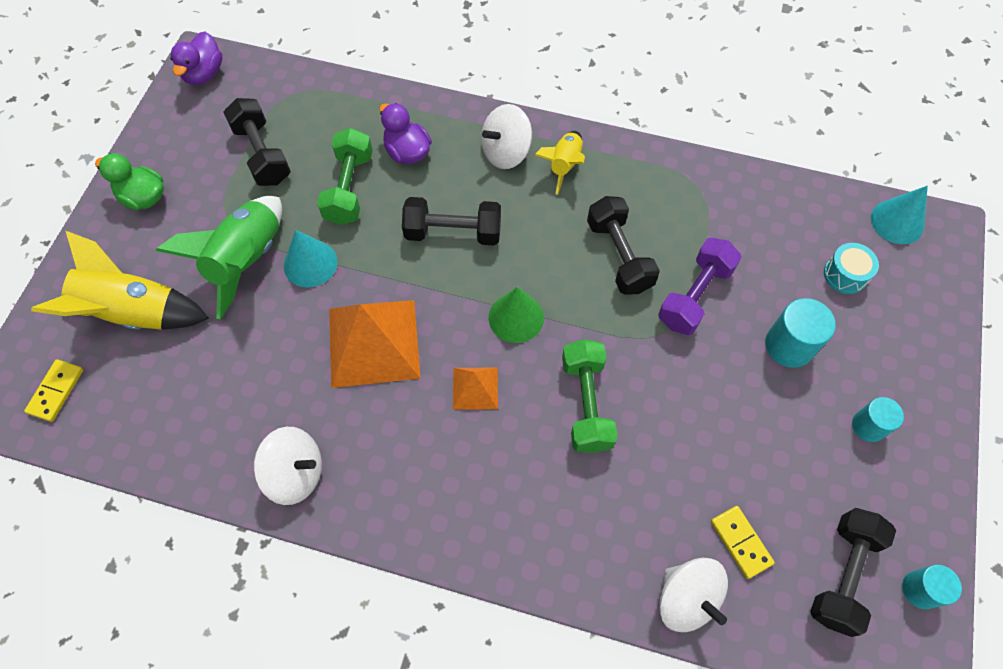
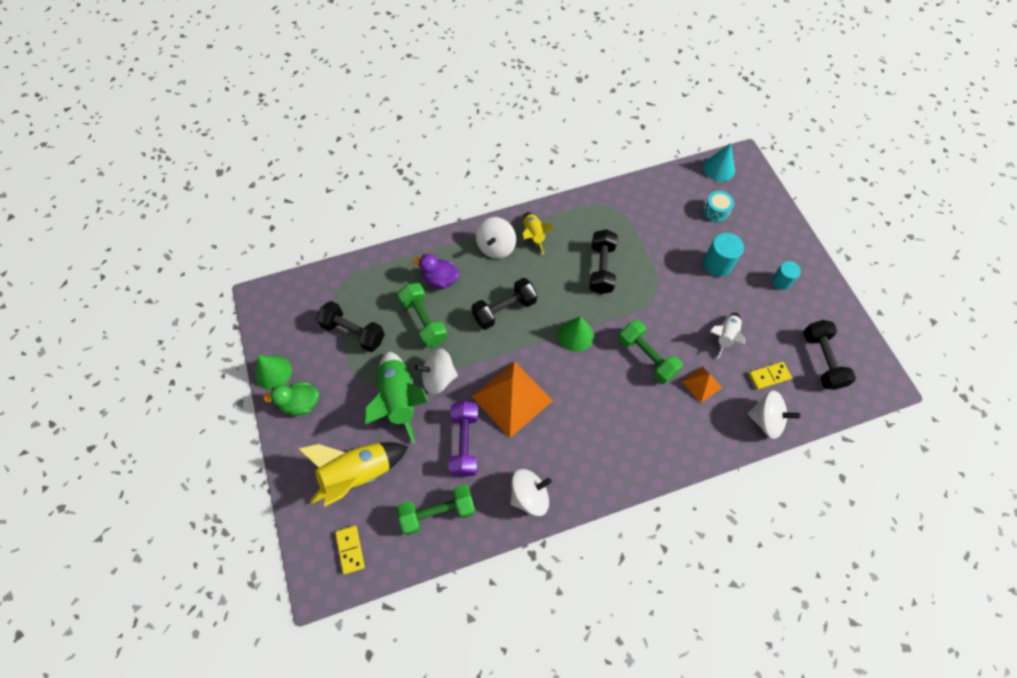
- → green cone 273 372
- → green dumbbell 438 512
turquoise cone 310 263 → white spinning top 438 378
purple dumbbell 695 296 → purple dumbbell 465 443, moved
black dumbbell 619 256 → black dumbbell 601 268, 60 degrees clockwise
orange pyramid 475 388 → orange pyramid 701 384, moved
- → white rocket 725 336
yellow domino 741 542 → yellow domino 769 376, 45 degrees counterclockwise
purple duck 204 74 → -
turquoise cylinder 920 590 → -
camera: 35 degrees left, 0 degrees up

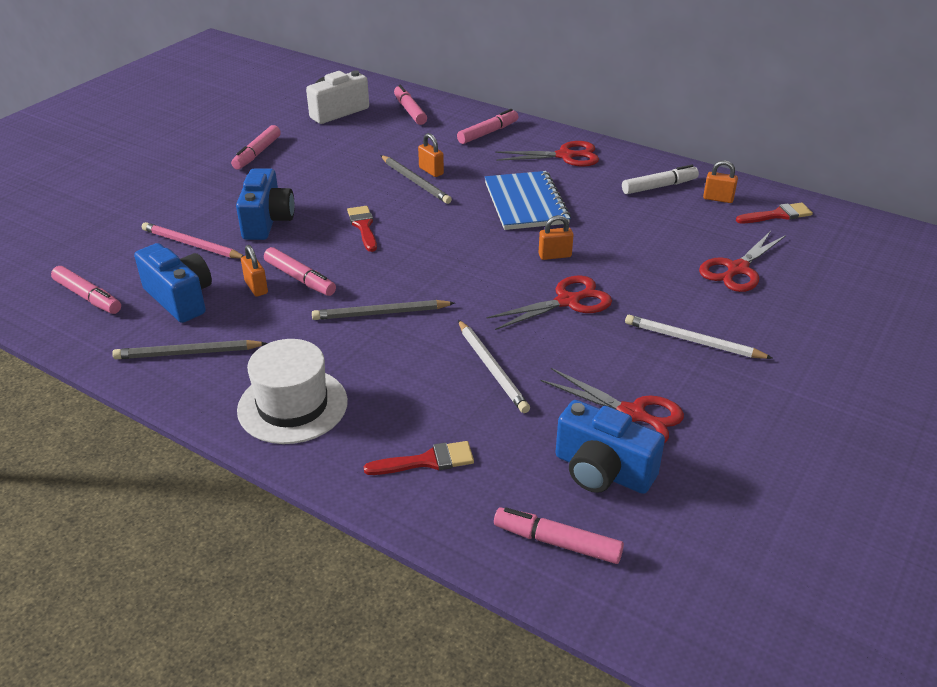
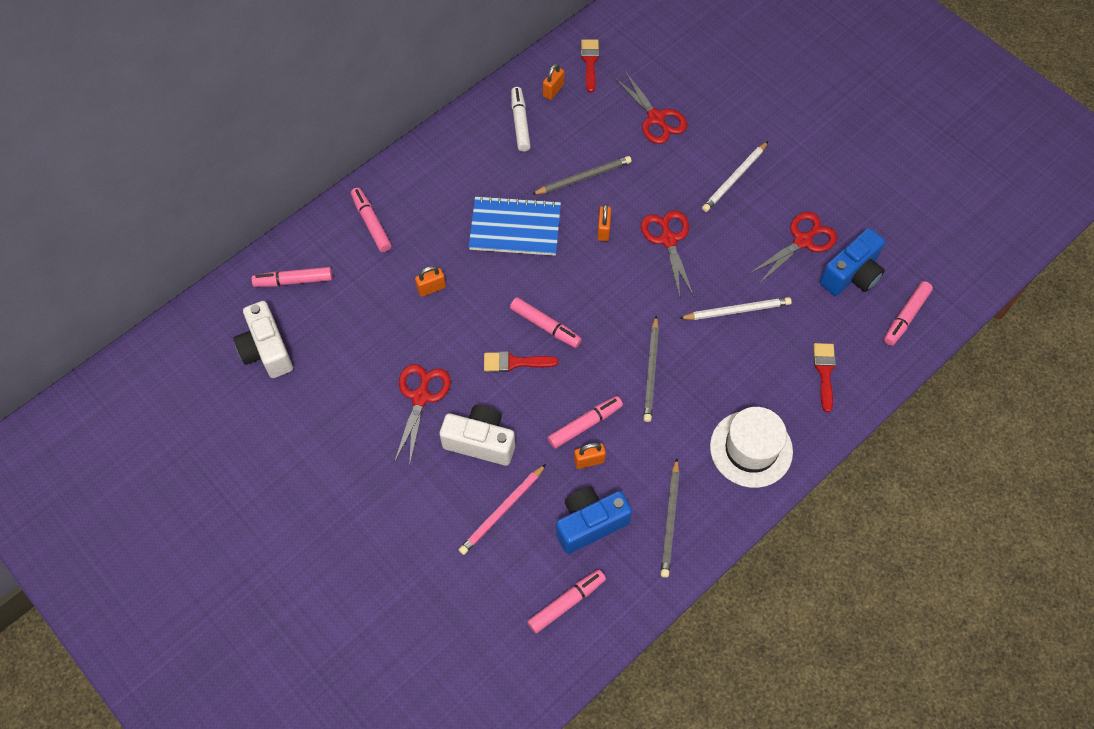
red scissors 565 156 → red scissors 421 397, moved
blue camera 267 221 → white camera 480 442
pink marker 257 153 → pink marker 545 326, moved
grey pencil 415 181 → grey pencil 583 177, moved
camera: 75 degrees left, 25 degrees up

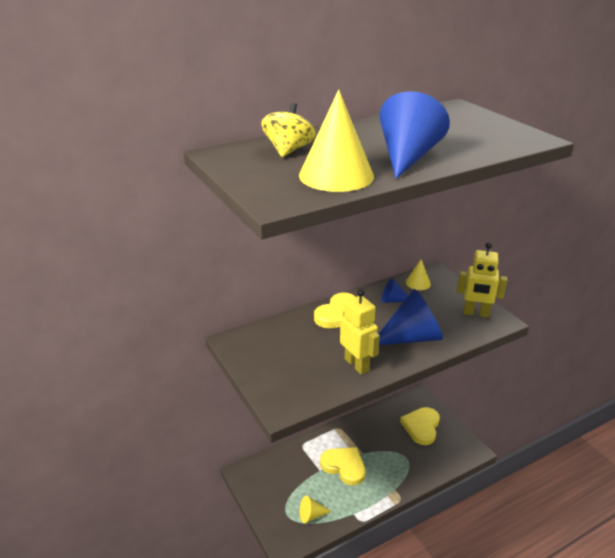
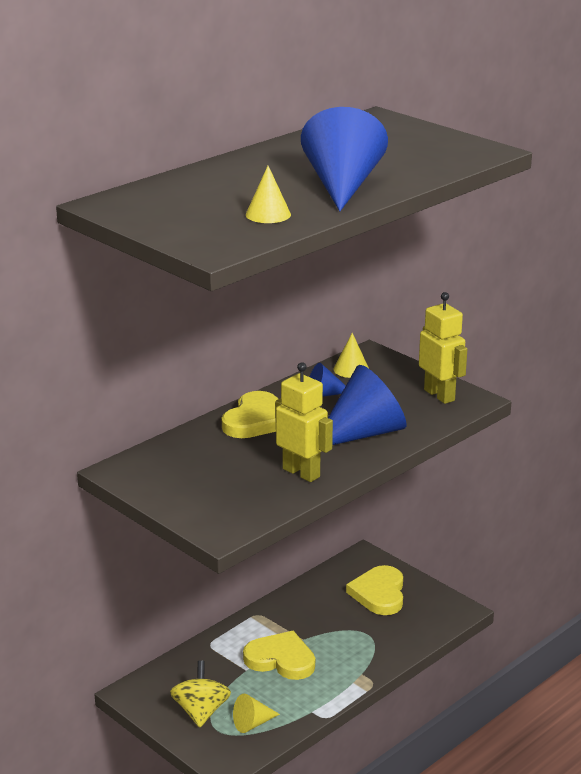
yellow spinning top 288 150 → yellow spinning top 201 712, moved
yellow cone 336 175 → yellow cone 268 214, x0.50
yellow robot 476 313 → yellow robot 439 395, 120 degrees counterclockwise
camera: 15 degrees left, 5 degrees down

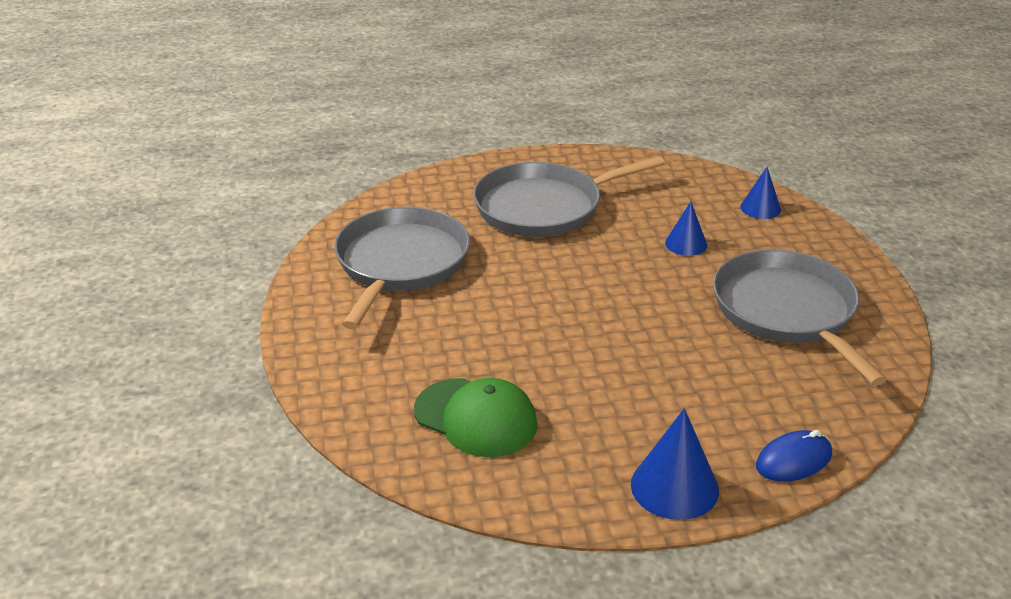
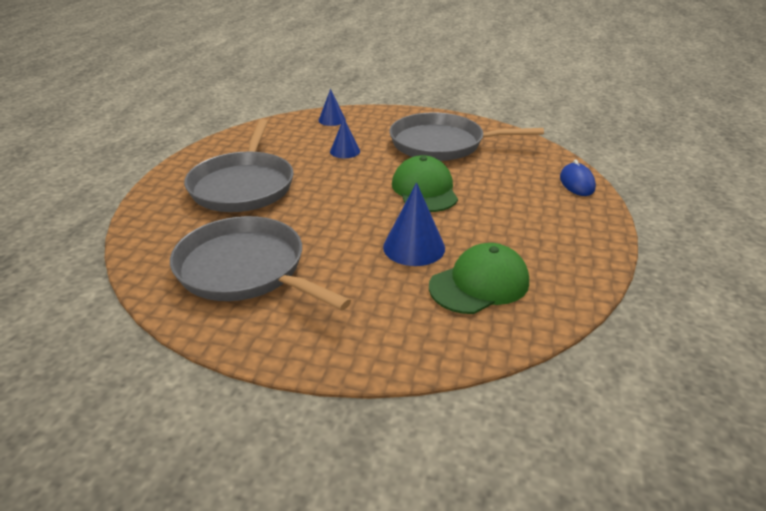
blue cone 674 487 → blue cone 414 247, moved
- → green cap 424 190
camera: 65 degrees left, 0 degrees up

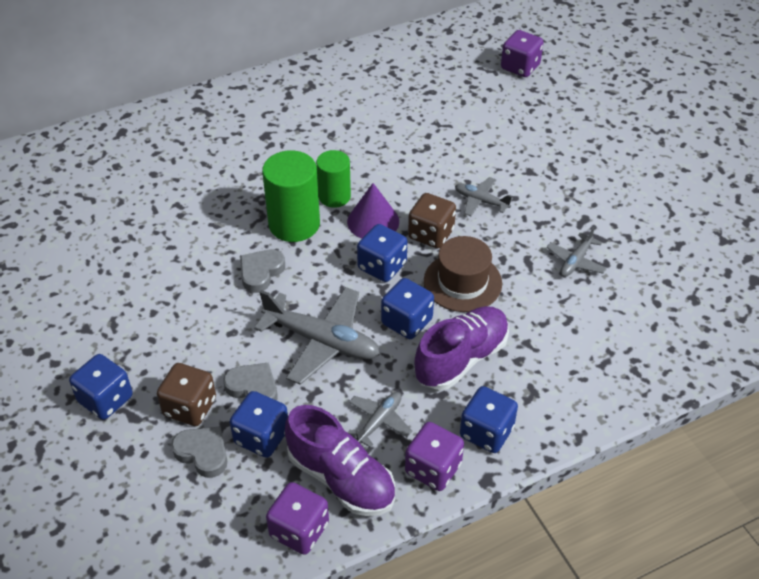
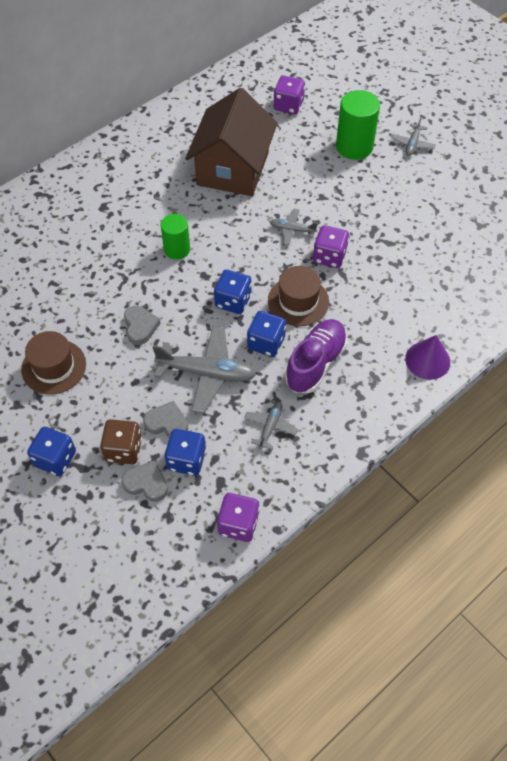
- → brown hat 54 367
grey heart 261 272 → grey heart 140 327, 150 degrees clockwise
- → brown house 232 169
purple dice 433 468 → purple dice 329 256, moved
green cylinder 294 224 → green cylinder 354 146, moved
grey plane 576 261 → grey plane 412 144, moved
purple cone 373 221 → purple cone 427 360, moved
purple shoe 341 478 → -
brown dice 431 234 → -
blue dice 486 432 → -
camera: 15 degrees left, 10 degrees up

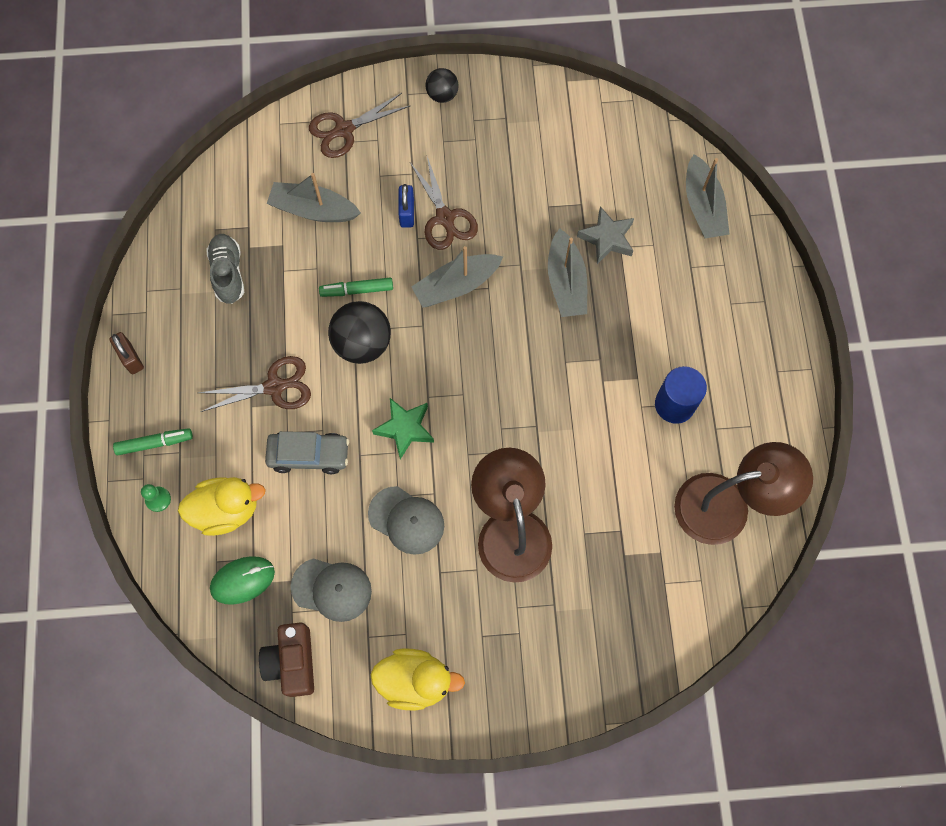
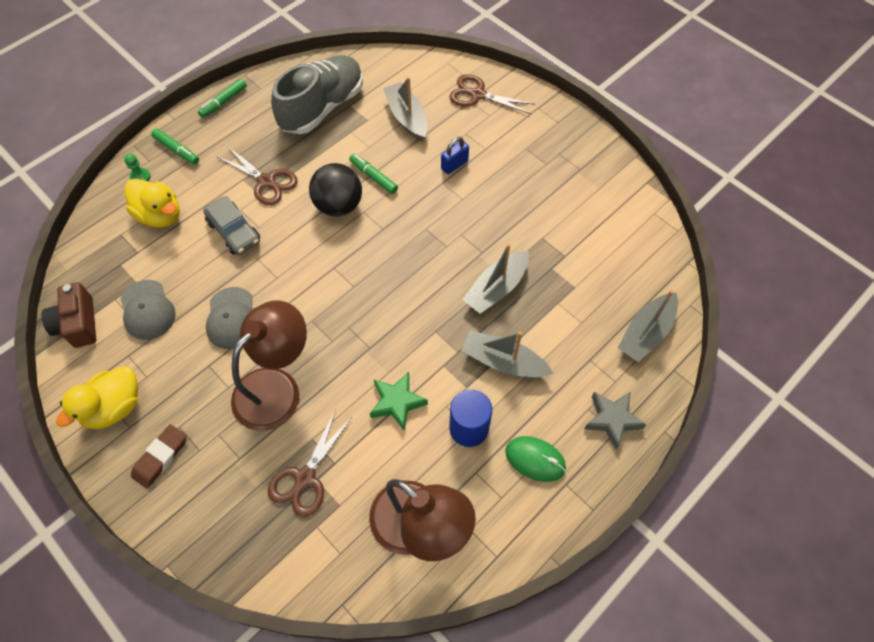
brown camera 292 662 → brown camera 78 324, 60 degrees counterclockwise
yellow duck 415 681 → yellow duck 114 407, 75 degrees clockwise
- → brown eraser 160 457
brown padlock 131 358 → green marker 223 102
brown scissors 445 218 → brown scissors 305 478, moved
grey shoe 228 273 → grey shoe 322 107, x1.81
green star 405 429 → green star 397 402, moved
grey boat 456 285 → grey boat 503 362, moved
green mouse 242 580 → green mouse 535 459, moved
grey star 607 238 → grey star 612 420, moved
black ball 442 95 → -
camera: 50 degrees right, 10 degrees down

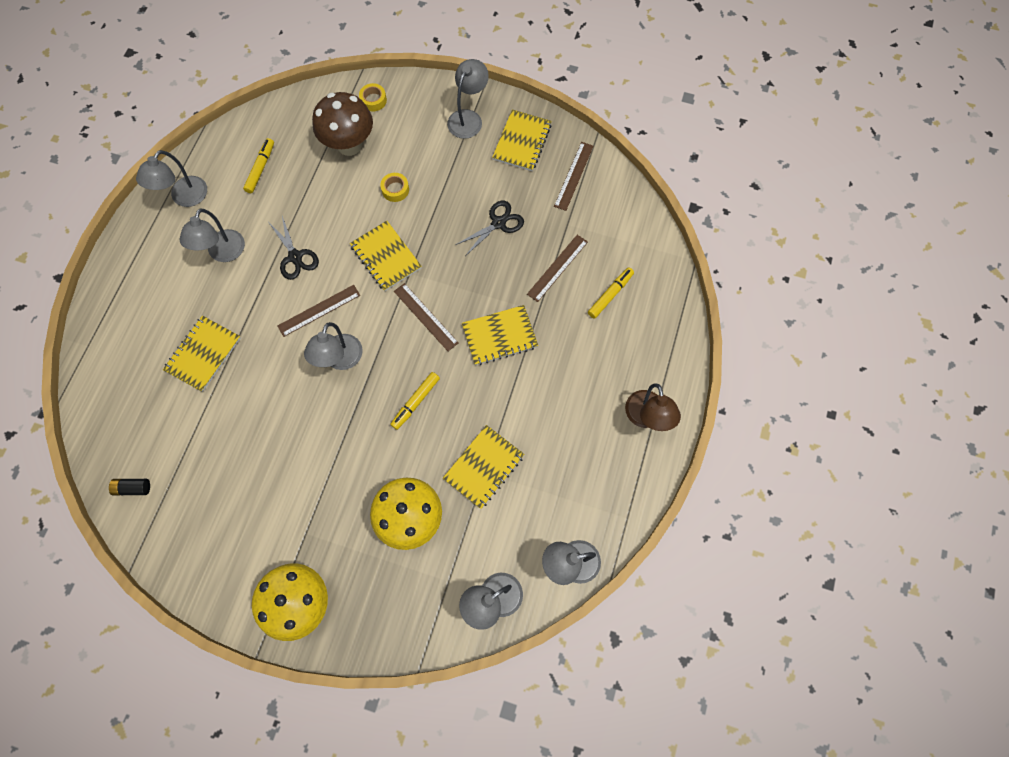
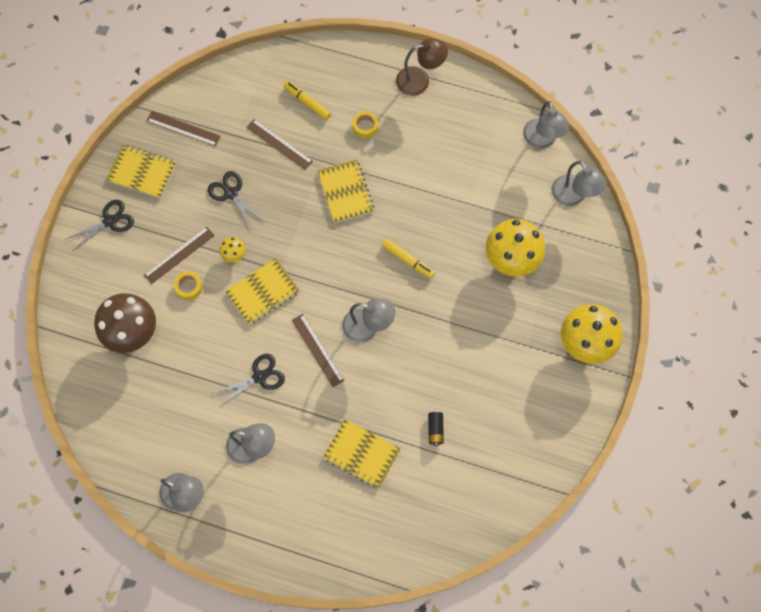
grey lamp 468 118 → black scissors 110 221
brown ruler 426 316 → brown ruler 179 255, moved
- → yellow mushroom 234 255
yellow tape 373 100 → yellow tape 365 126, moved
black battery 133 488 → black battery 435 430, moved
yellow marker 261 168 → -
yellow notebook 484 467 → -
camera: 90 degrees left, 0 degrees up

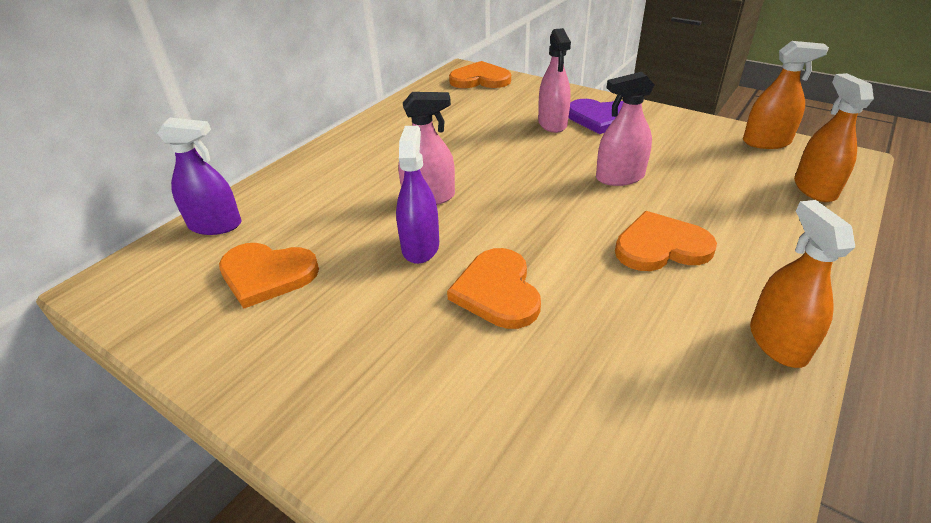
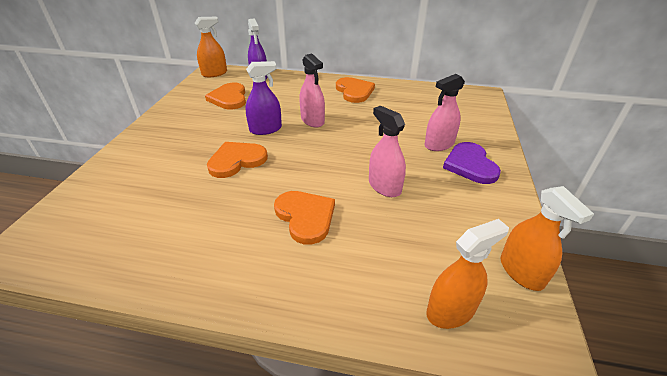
orange spray bottle 777 342 → orange spray bottle 214 73, moved
orange heart 480 79 → orange heart 354 91, moved
camera: 65 degrees right, 0 degrees up

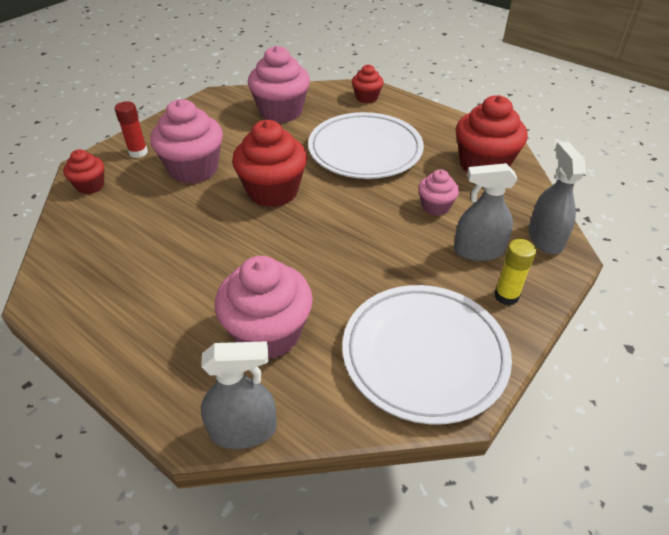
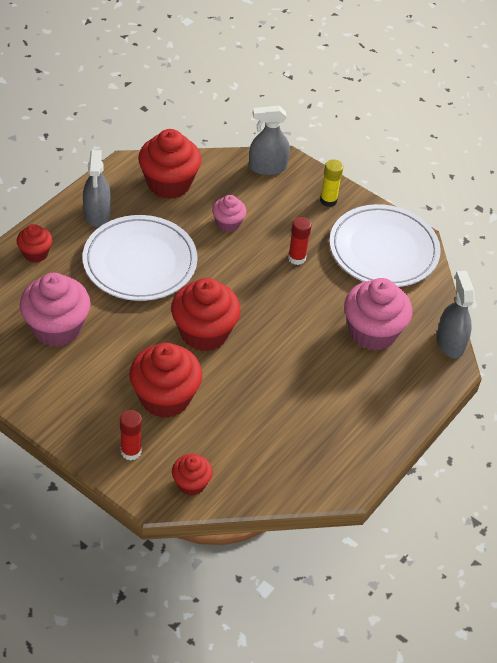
grey spray bottle 478 251 → grey spray bottle 97 214, moved
pink cupcake 193 169 → red cupcake 165 398
- → red glue stick 297 258
camera: 95 degrees left, 5 degrees up

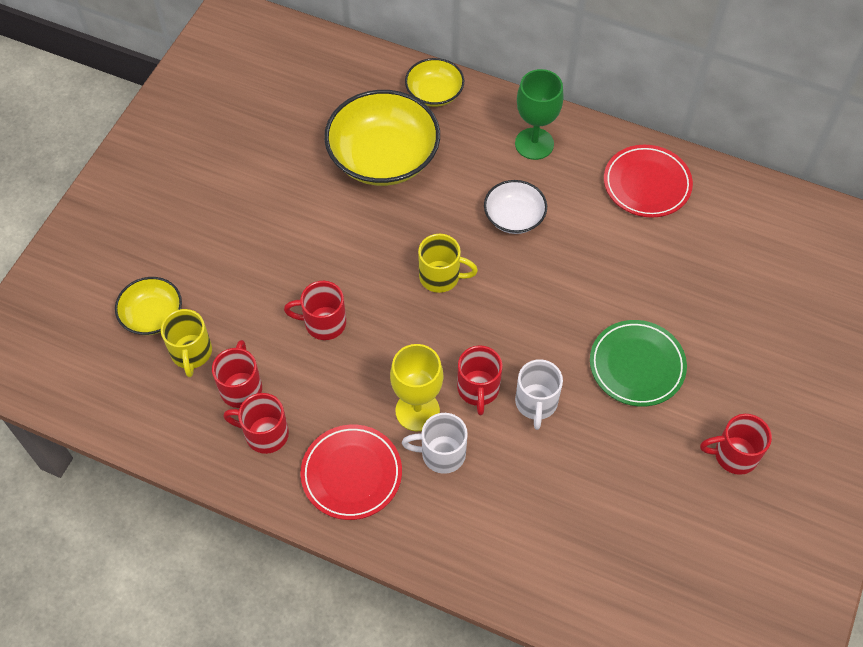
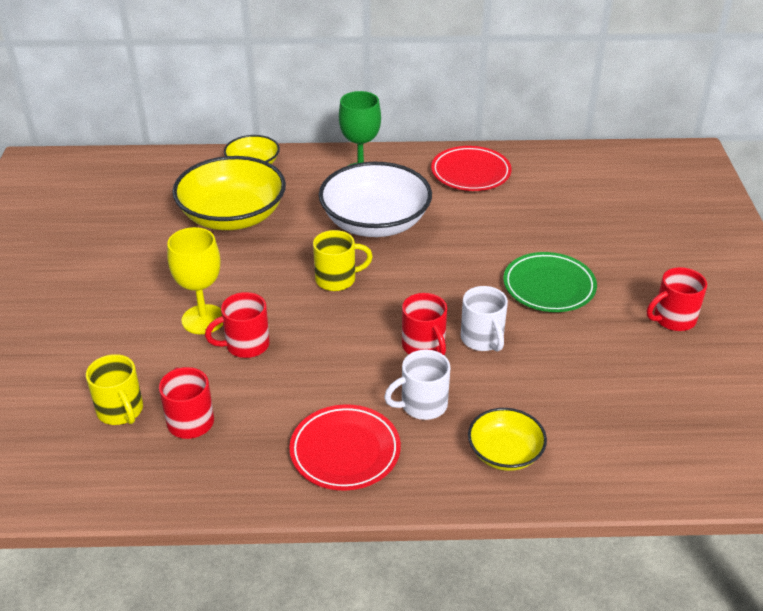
yellow goblet 417 411 → yellow goblet 203 319, moved
white bowl 514 217 → white bowl 375 222, x1.86
yellow bowl 152 315 → yellow bowl 505 453, moved
red mug 264 434 → -
camera: 25 degrees left, 20 degrees down

